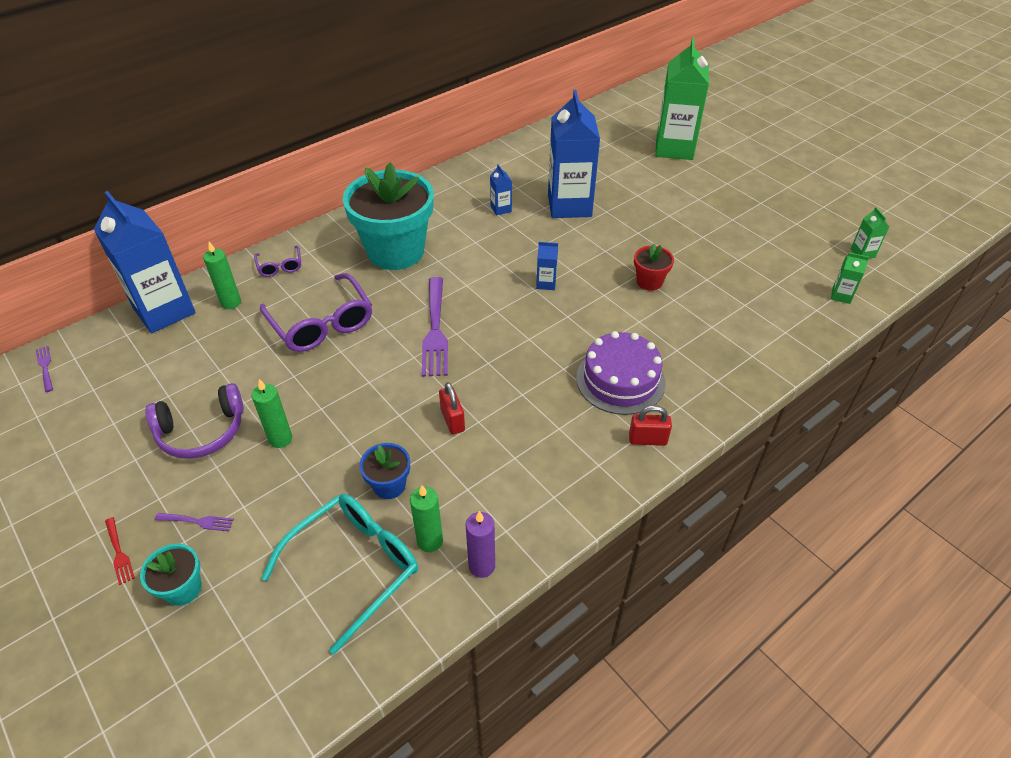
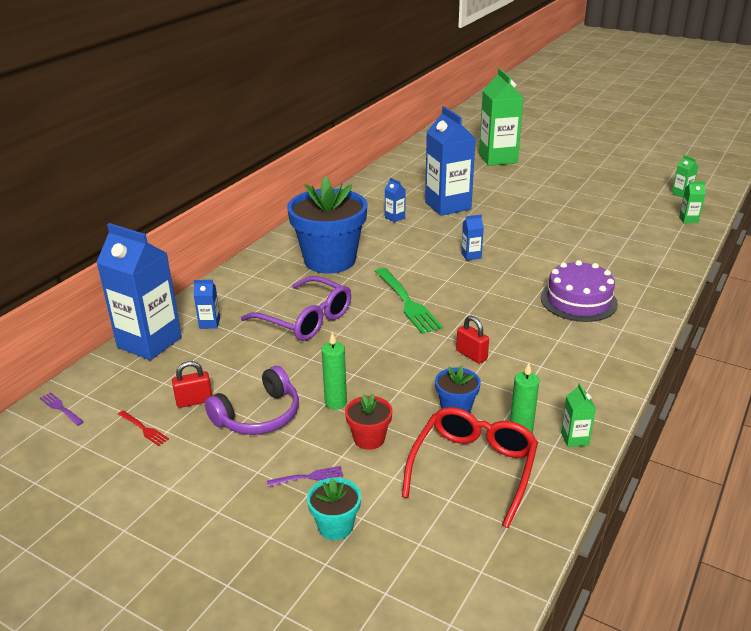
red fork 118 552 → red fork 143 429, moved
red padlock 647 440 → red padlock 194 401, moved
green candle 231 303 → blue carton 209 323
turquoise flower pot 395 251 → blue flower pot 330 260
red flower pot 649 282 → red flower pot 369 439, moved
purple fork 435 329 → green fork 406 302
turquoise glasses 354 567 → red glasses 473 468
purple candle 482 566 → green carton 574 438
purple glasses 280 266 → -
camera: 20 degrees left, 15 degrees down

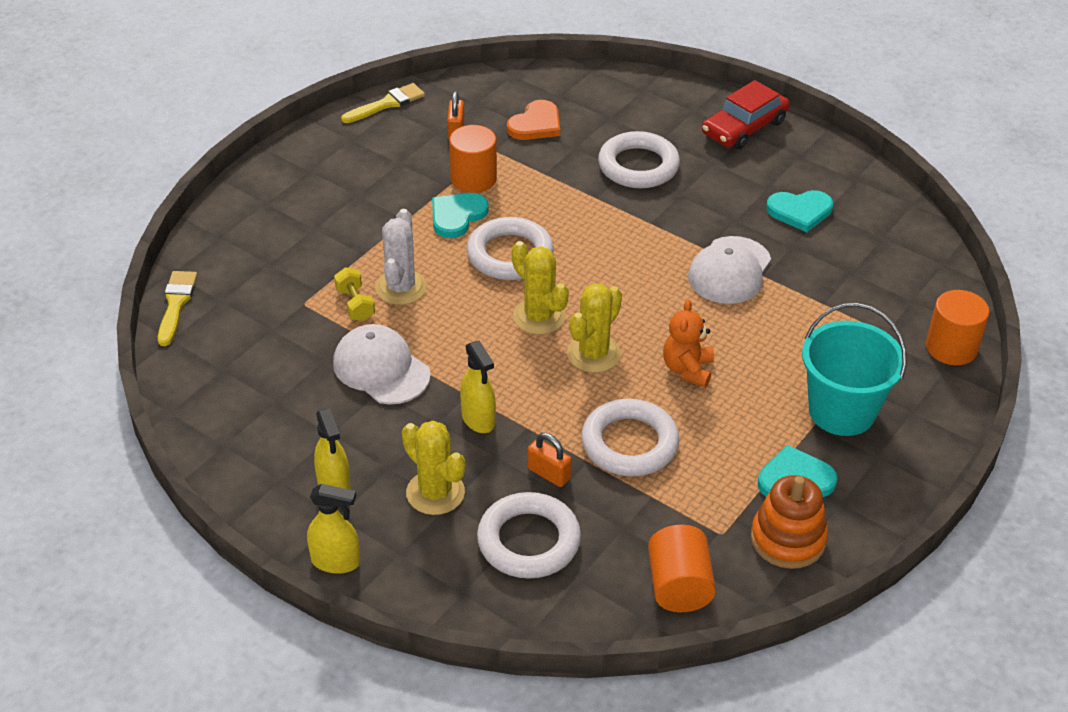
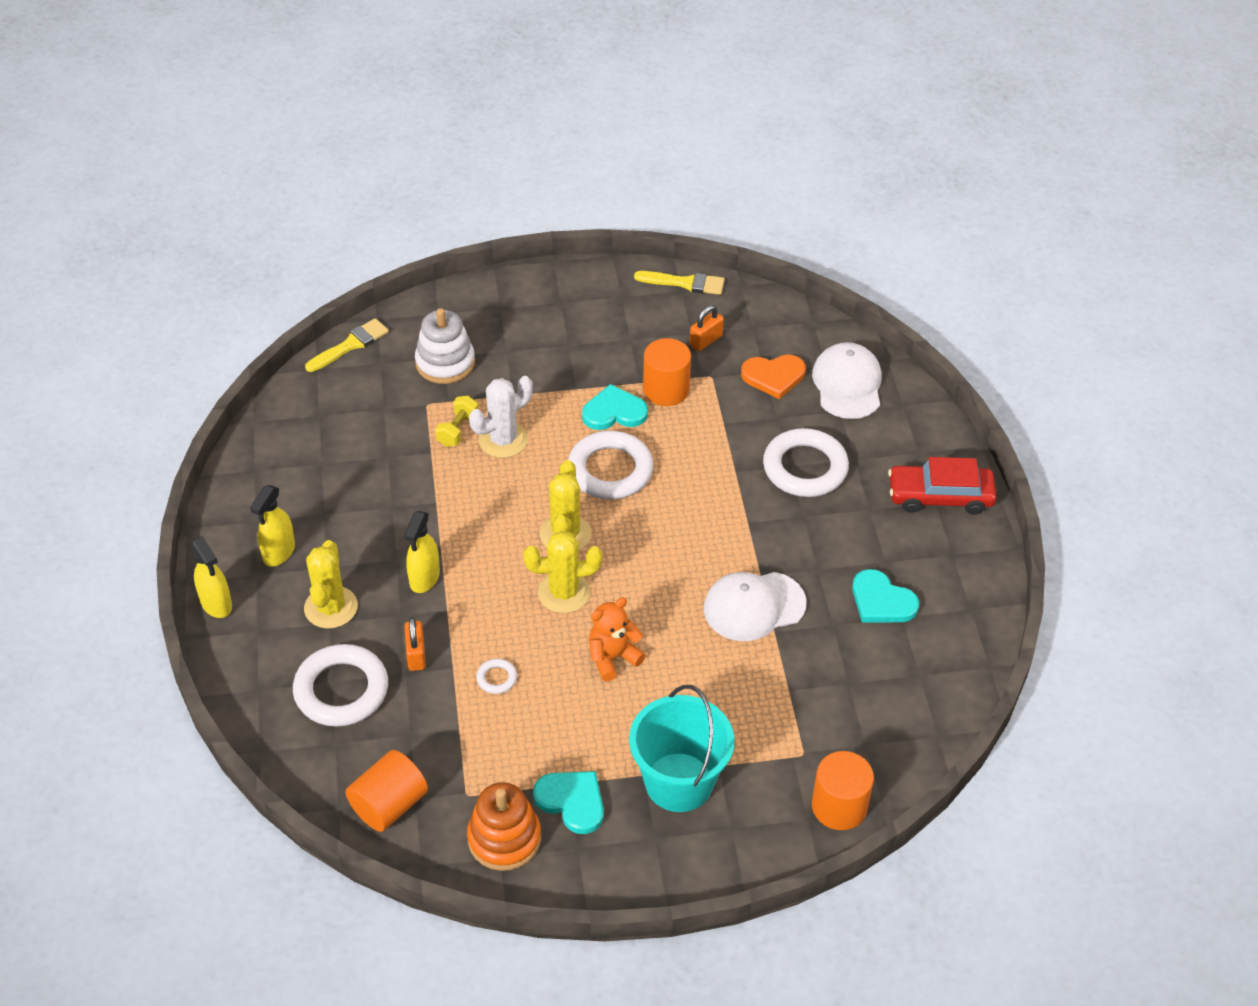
- → white stacking toy 445 363
white ring 629 443 → white ring 496 678, x0.43
white cap 381 369 → white cap 847 384, moved
camera: 45 degrees right, 5 degrees up

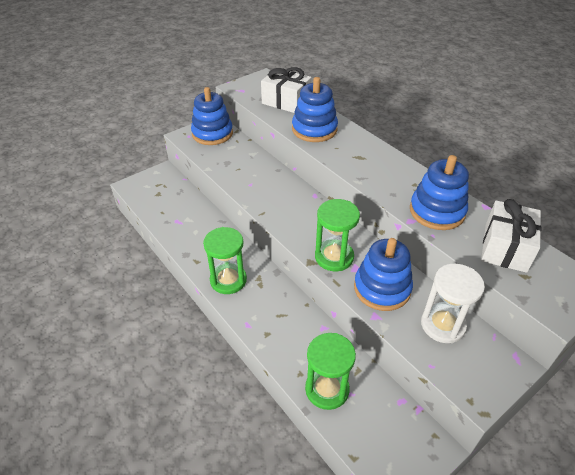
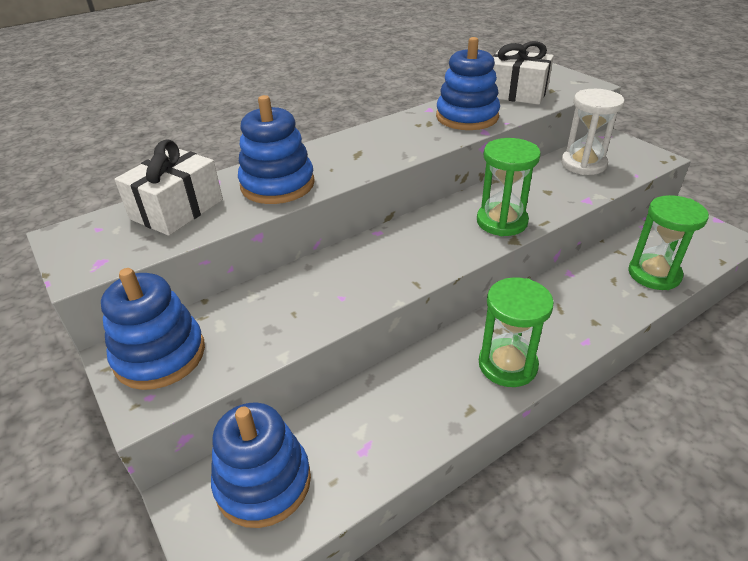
blue stacking toy 382 288 → blue stacking toy 263 482, moved
camera: 85 degrees left, 5 degrees down

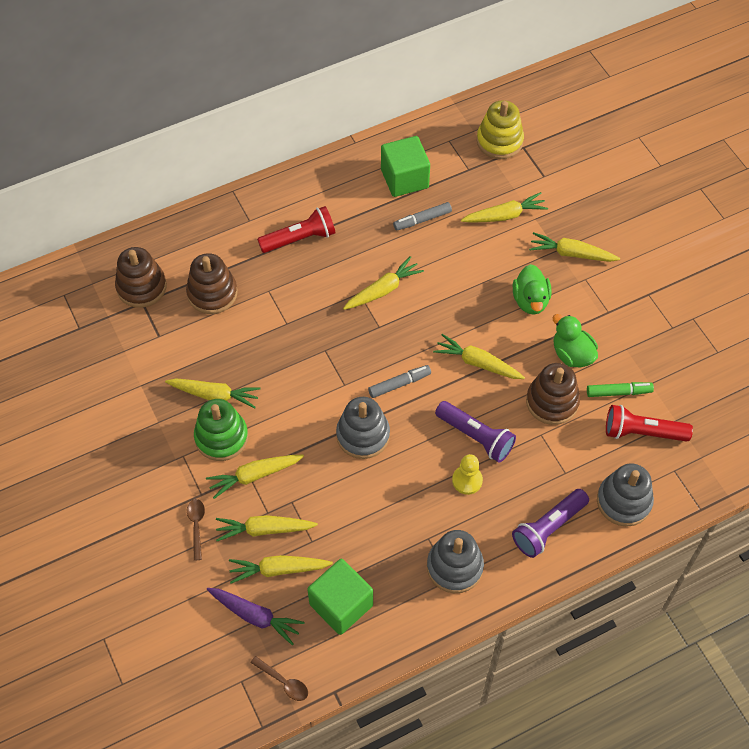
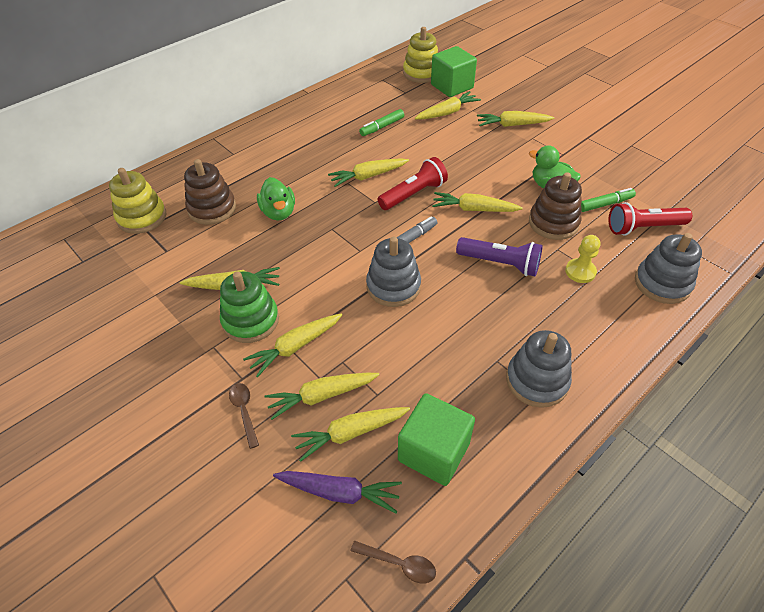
brown stacking toy 141 287 → yellow stacking toy 142 217
green duck 530 300 → green duck 279 212, moved
yellow carrot 383 290 → yellow carrot 368 176, 150 degrees counterclockwise
grey marker 422 220 → green marker 382 127
red flashlight 300 239 → red flashlight 413 194, moved
green cube 404 178 → green cube 452 86, moved
yellow pawn 467 480 → yellow pawn 580 272, moved
purple flashlight 548 528 → -
camera: 15 degrees left, 10 degrees down

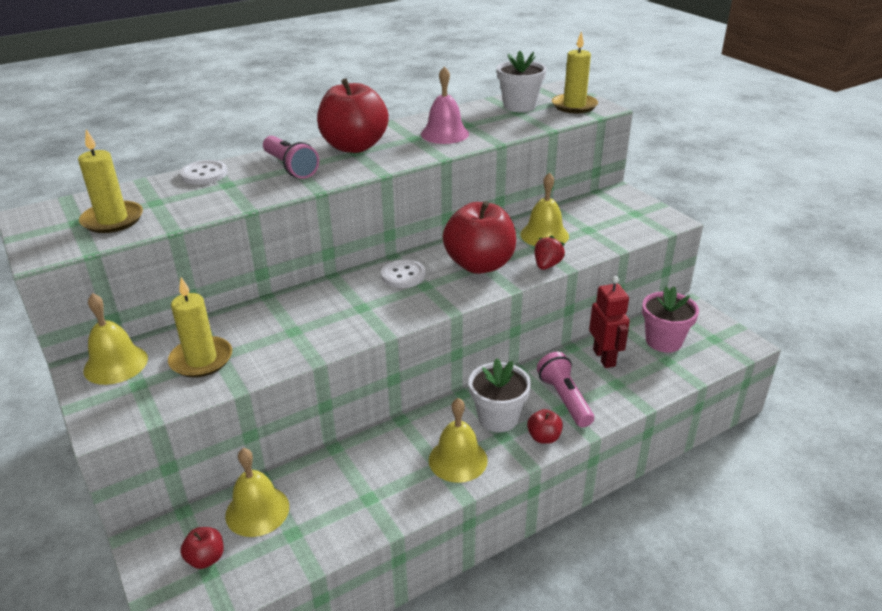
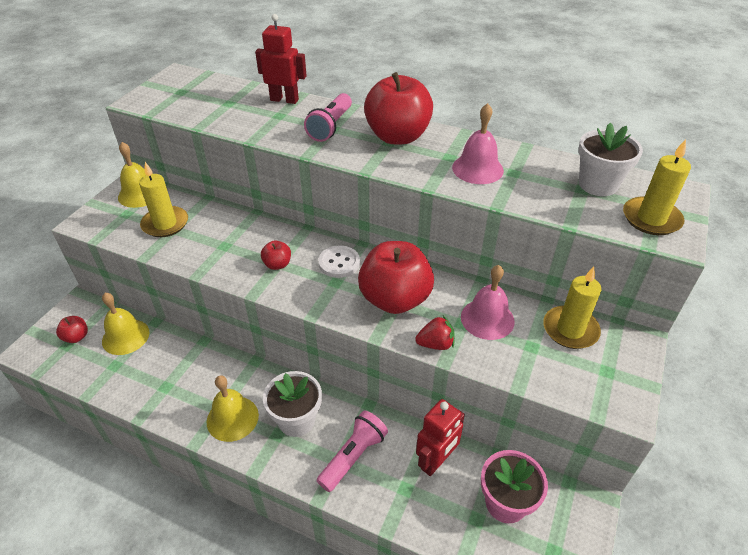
white button 204 174 → red robot 284 100
red apple 544 437 → red apple 277 264, moved
yellow bell 544 235 → pink bell 487 319
yellow candle 112 220 → yellow candle 570 330, moved
camera: 55 degrees right, 10 degrees up

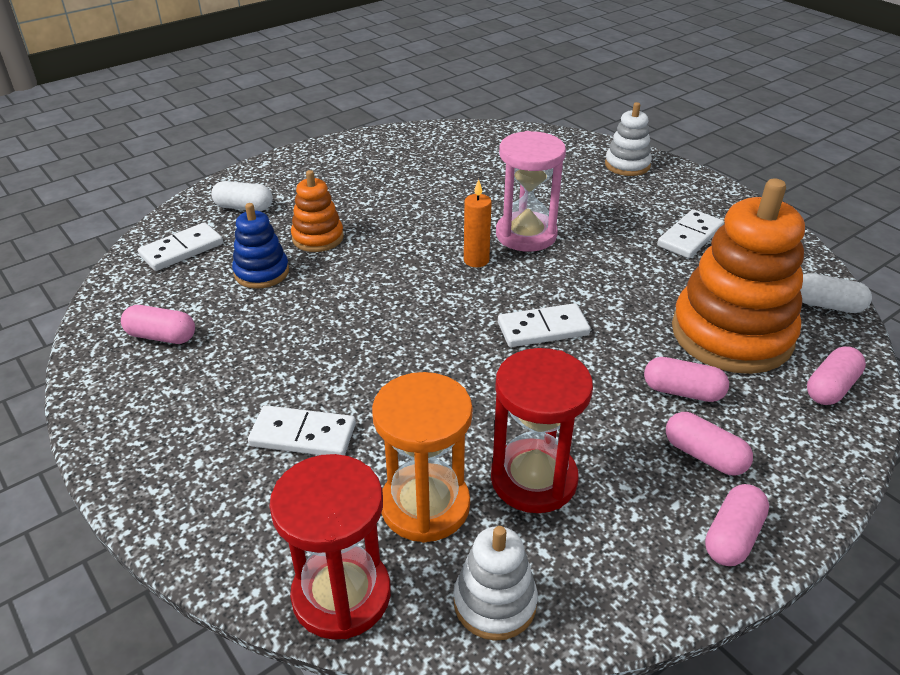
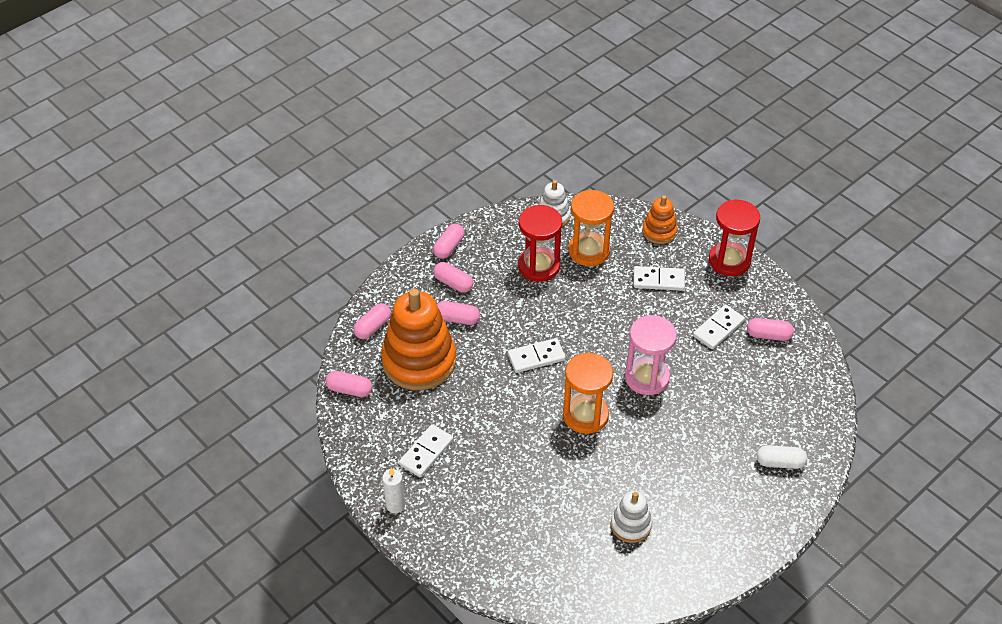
white capsule 827 305 → pink capsule 349 390
- → white candle 395 505
orange candle 476 260 → orange hourglass 585 415
white stacking toy 627 165 → white stacking toy 631 525, moved
pink hourglass 526 235 → pink hourglass 647 377, moved
orange stacking toy 318 238 → orange stacking toy 659 231, moved
white domino 181 250 → white domino 718 329, moved
red hourglass 341 595 → red hourglass 729 261, moved
blue stacking toy 261 272 → -
camera: 175 degrees right, 10 degrees up

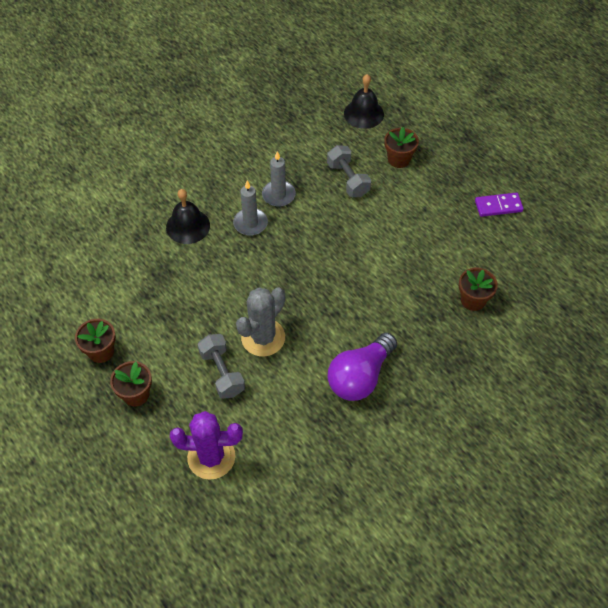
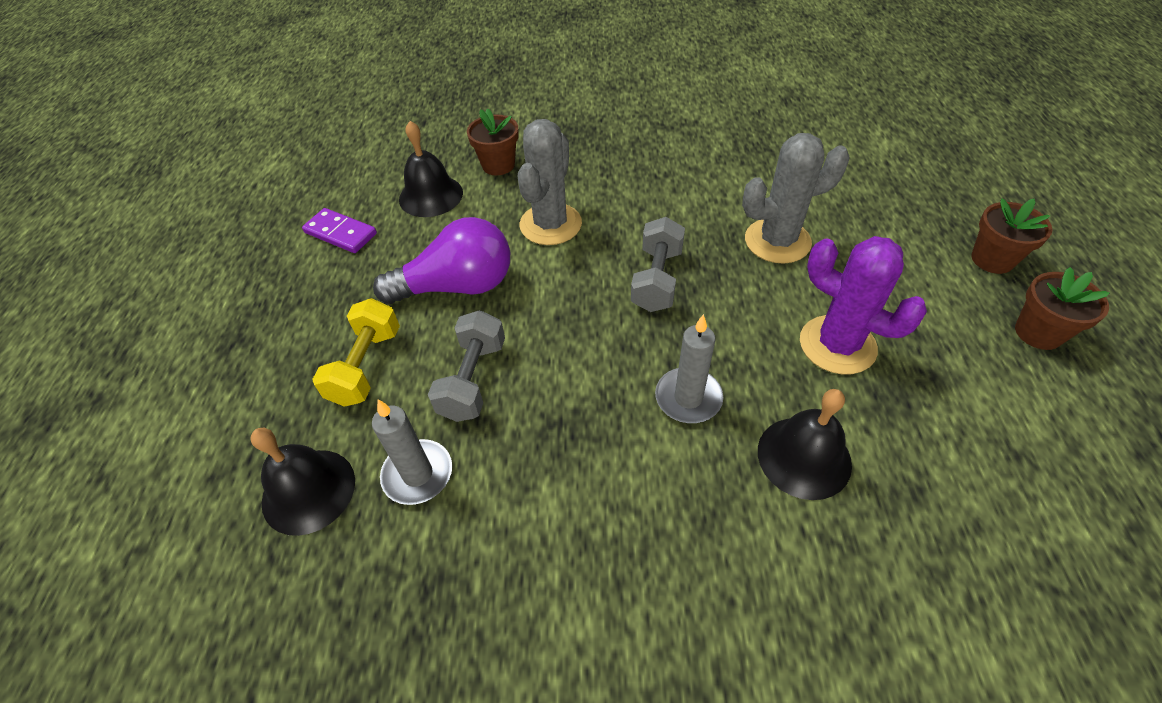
brown flower pot 399 159 → yellow dumbbell 366 366
grey candle 278 195 → grey candle 418 474, moved
purple light bulb 360 377 → purple light bulb 457 286, moved
- → black bell 431 196
- → grey cactus 550 224
grey dumbbell 222 373 → grey dumbbell 656 280, moved
purple cactus 211 457 → purple cactus 837 345, moved
camera: 140 degrees left, 5 degrees down

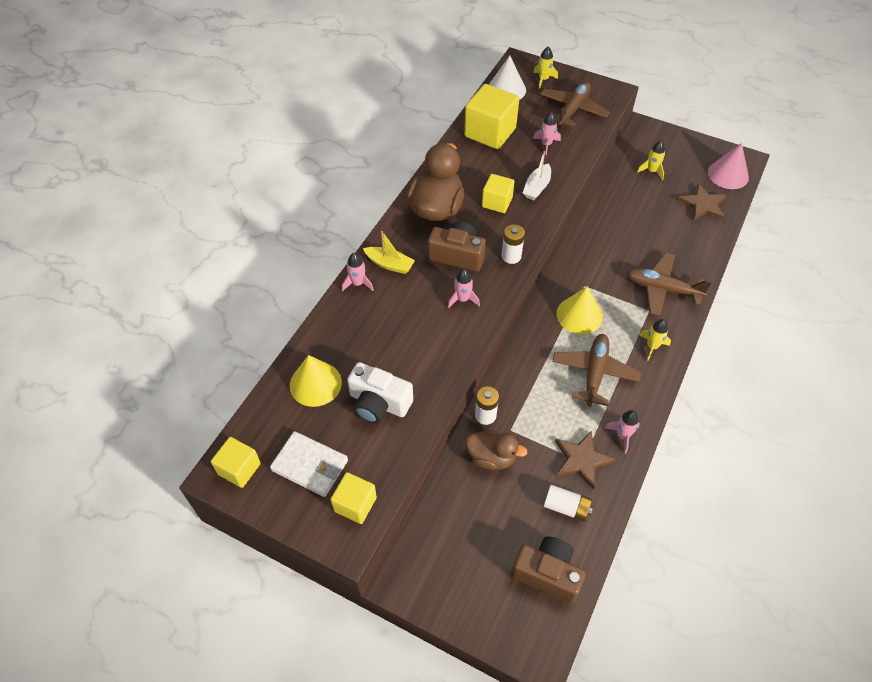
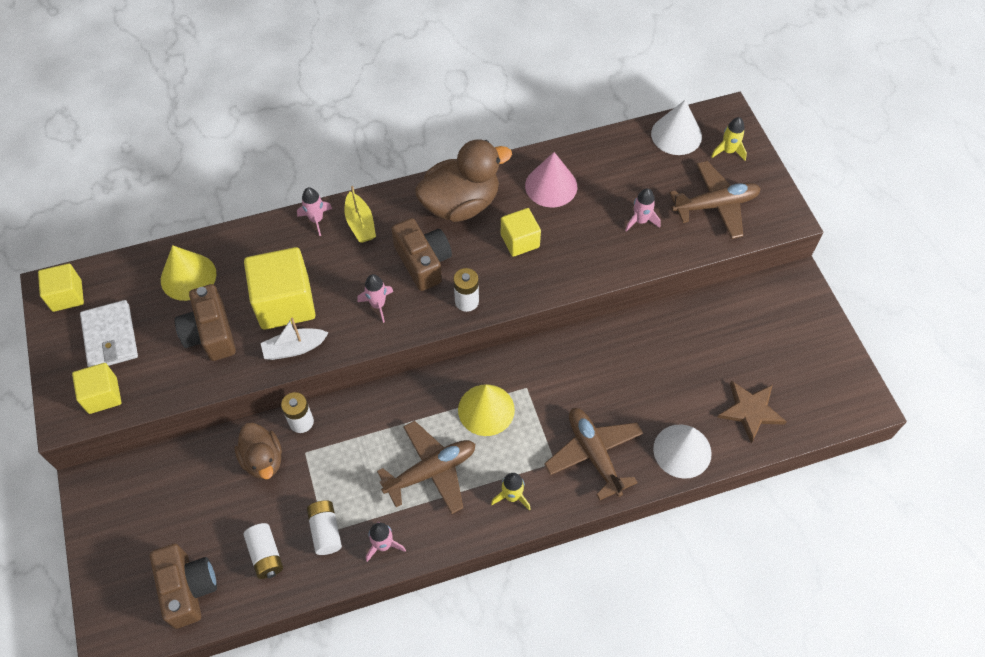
white camera 379 403 → brown camera 211 333
yellow cube 490 132 → yellow cube 285 303, moved
white boat 537 187 → white boat 294 348, moved
brown star 581 460 → white battery 325 531
pink cone 728 174 → pink cone 551 186, moved
- → white cone 682 451
yellow rocket 651 171 → -
camera: 45 degrees right, 5 degrees up

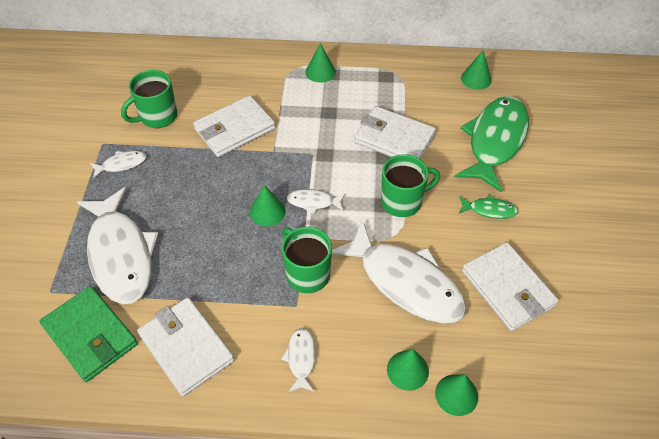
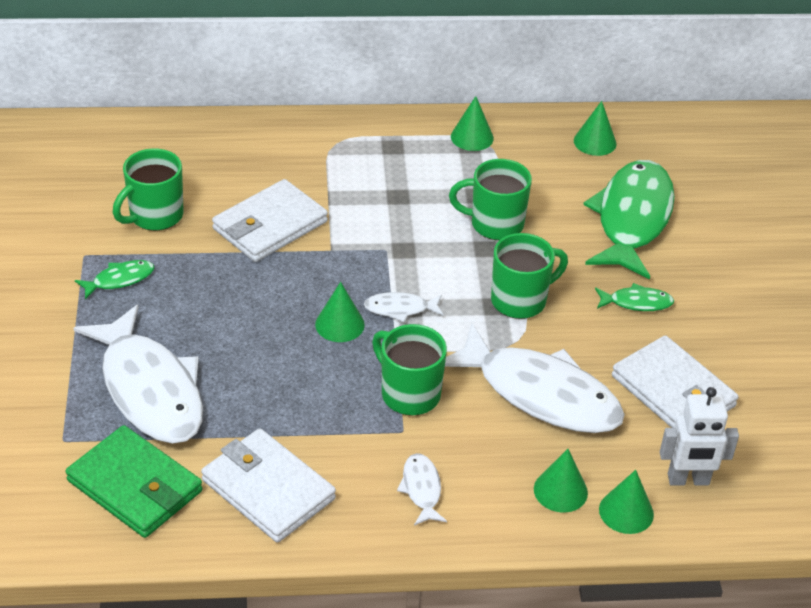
white fish 121 164 → green fish 119 280
white wallet 394 138 → green mug 495 224
green cone 320 72 → green cone 472 137, moved
- → white robot 688 480
camera: 10 degrees left, 10 degrees down

